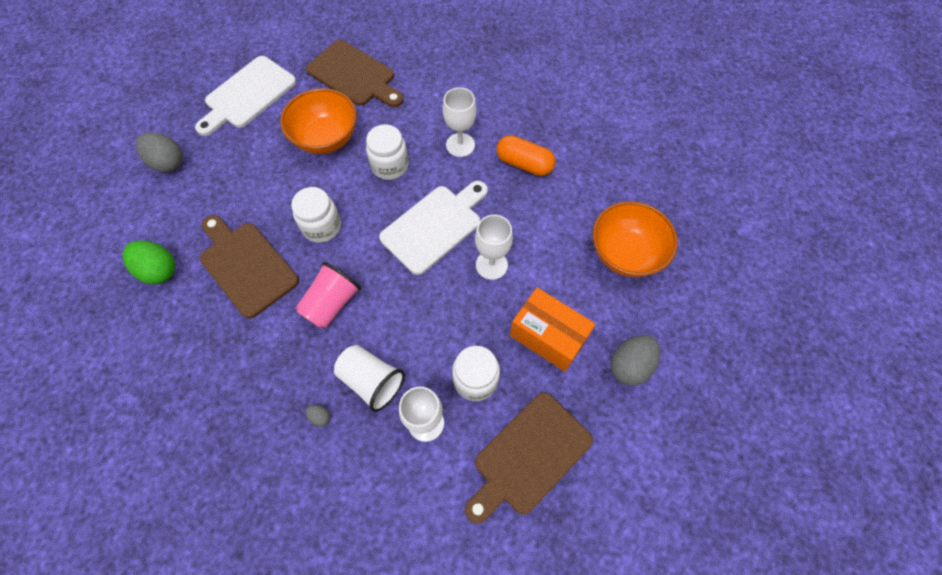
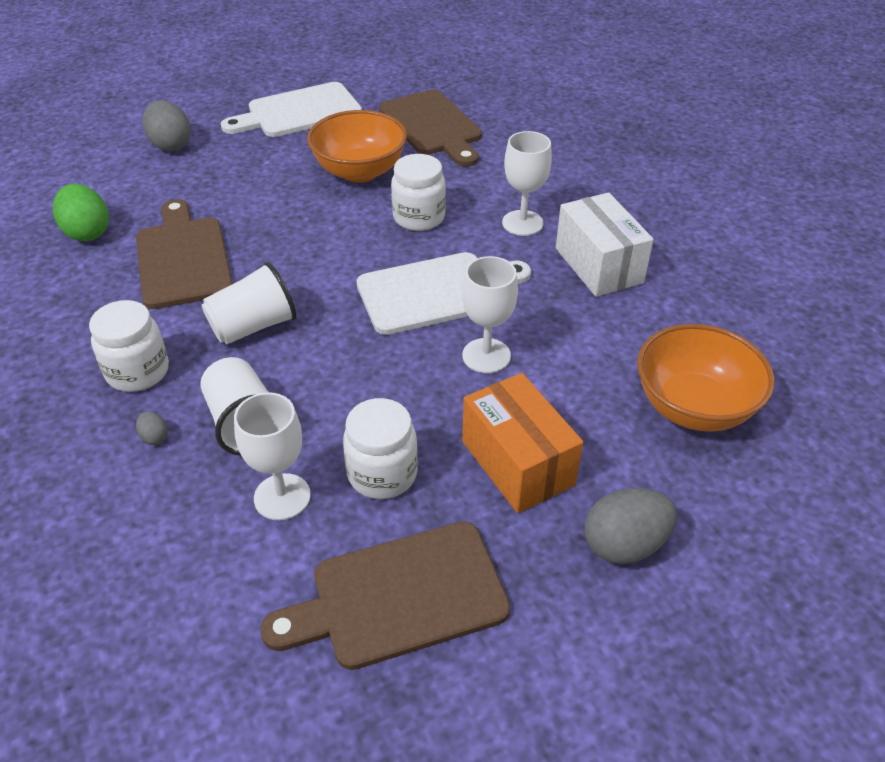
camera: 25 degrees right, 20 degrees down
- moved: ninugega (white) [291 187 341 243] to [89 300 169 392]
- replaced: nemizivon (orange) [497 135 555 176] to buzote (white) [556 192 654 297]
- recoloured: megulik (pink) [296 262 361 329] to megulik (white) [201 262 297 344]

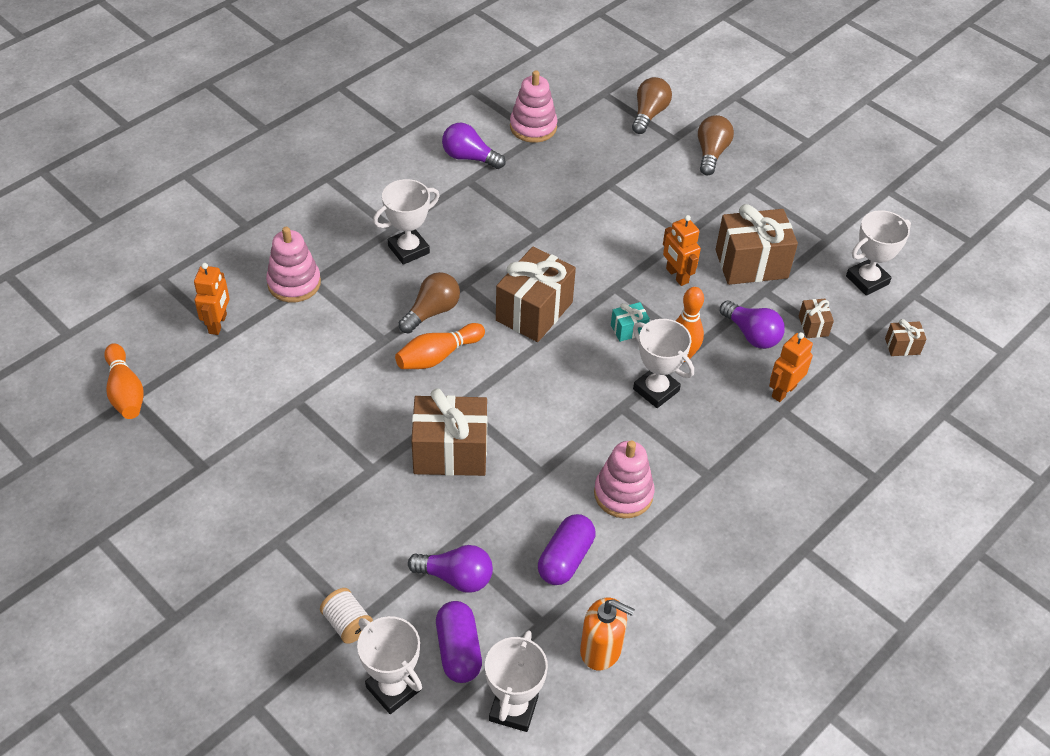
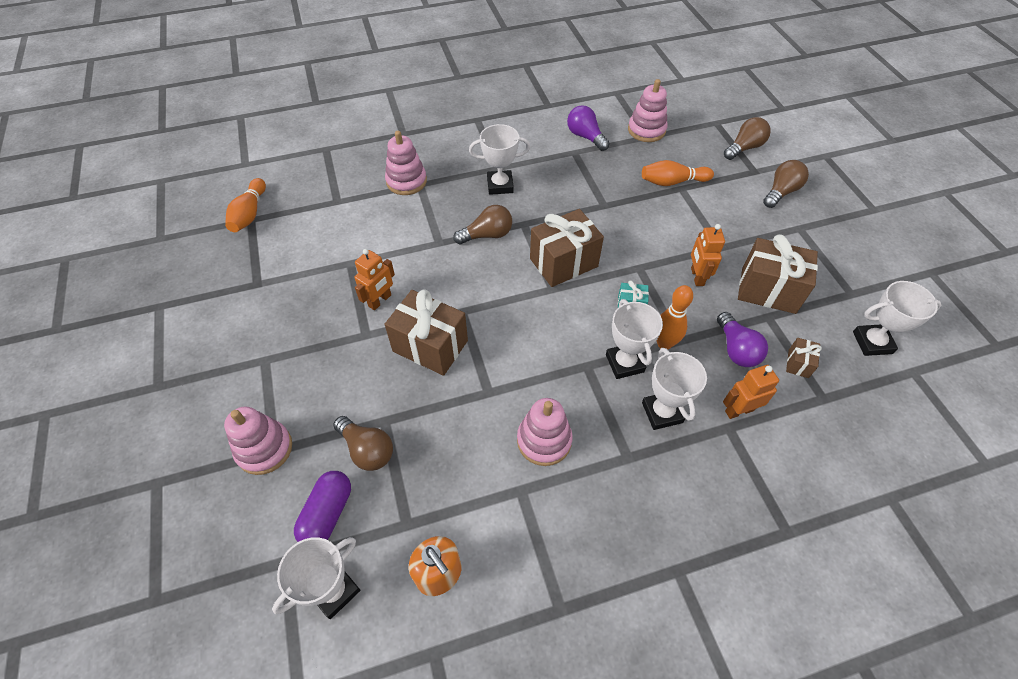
camera: 30 degrees right, 5 degrees up
- removed: nemizivon (purple) [538 514 595 585]
- removed: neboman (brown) [885 319 927 356]
- moved: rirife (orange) [194 263 230 335] to [354 249 395 310]
- moved: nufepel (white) [357 616 422 714] to [642 348 707 430]
- moved: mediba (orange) [395 323 485 369] to [642 160 714 186]
- replaced: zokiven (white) [320 588 373 644] to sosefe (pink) [224 406 292 475]
- recoloured: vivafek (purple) [408 545 493 593] to vivafek (brown) [333 416 393 471]

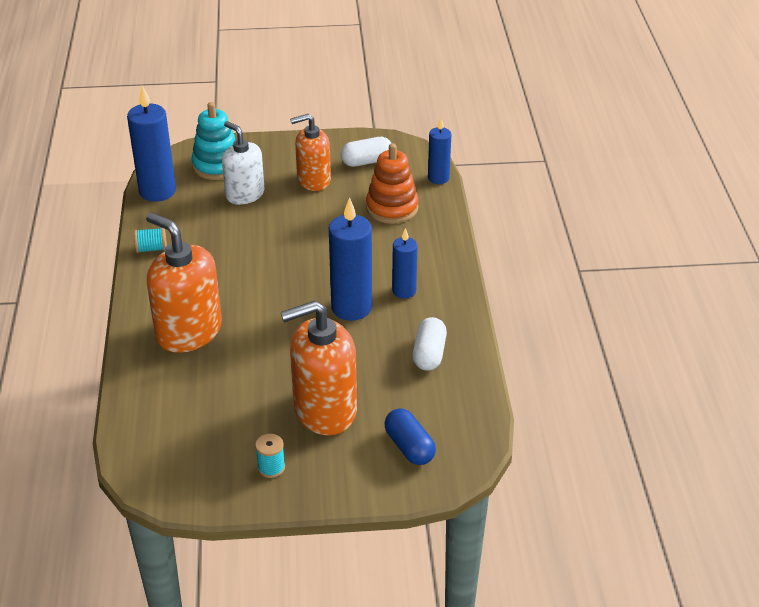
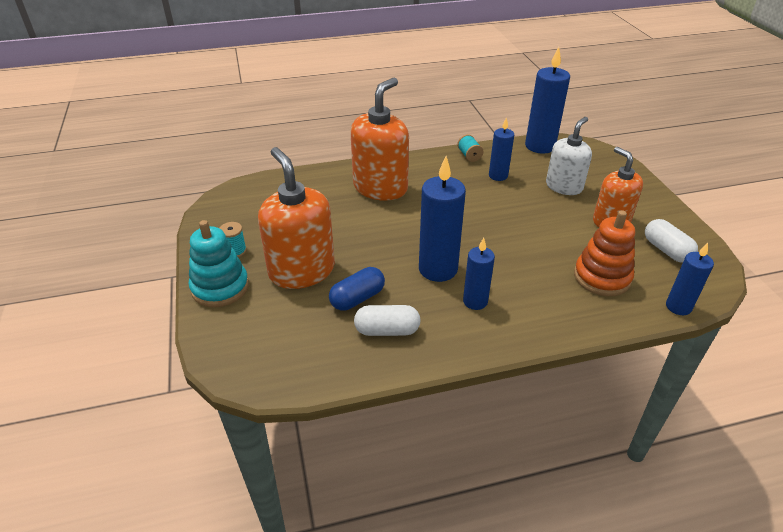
camera: 80 degrees right, 0 degrees up
- added: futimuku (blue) [489 117 514 181]
- moved: sosefe (turquoise) [191 102 236 180] to [189 220 249 307]
- moved: nemizivon (blue) [385 409 436 465] to [329 267 385 311]

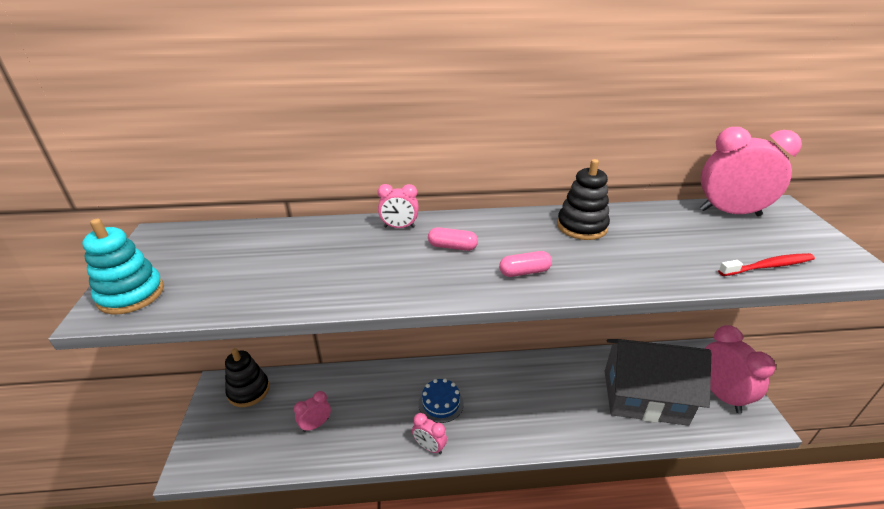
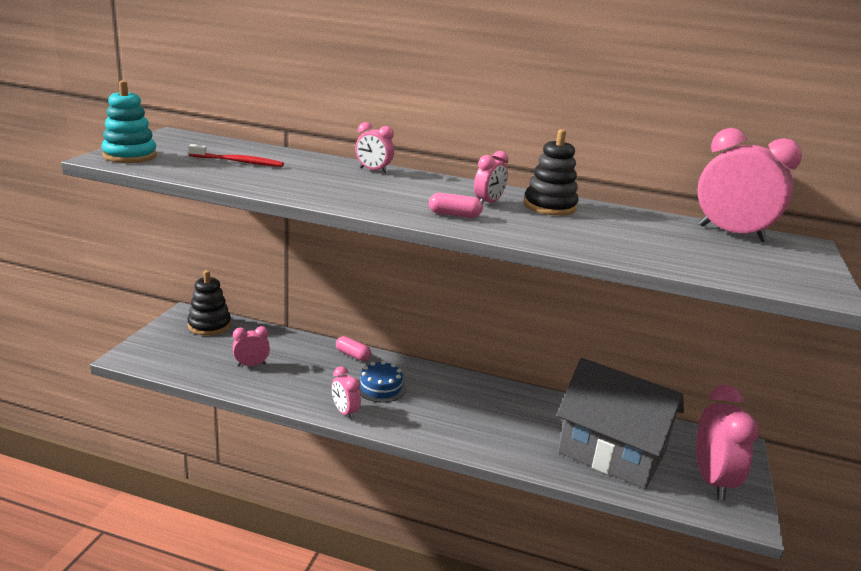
camera: 20 degrees right, 10 degrees down
- added: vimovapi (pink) [474 151 509 205]
- moved: nemizivon (pink) [428 227 478 251] to [336 336 371 361]
- moved: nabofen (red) [718 253 815 276] to [188 144 284 167]

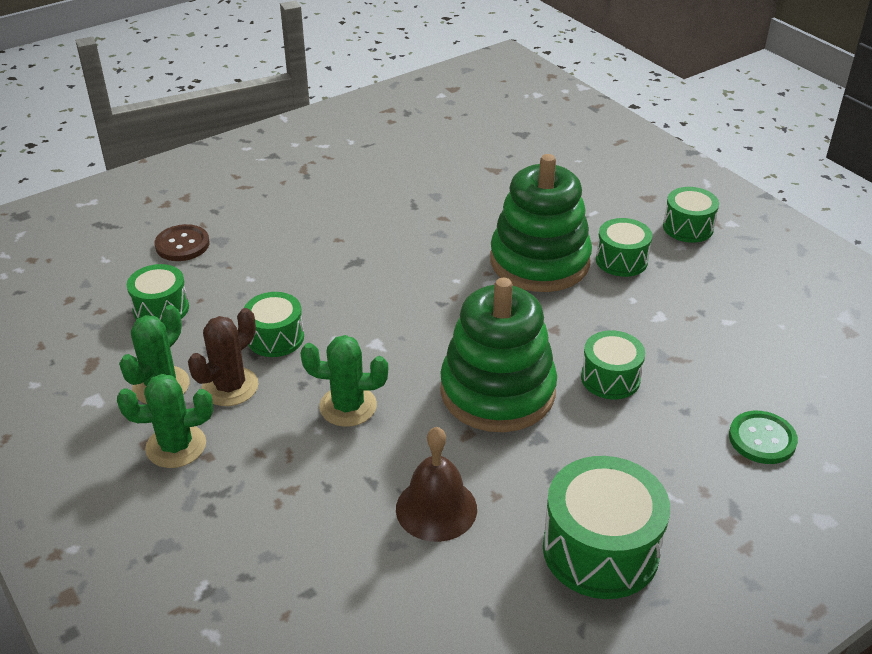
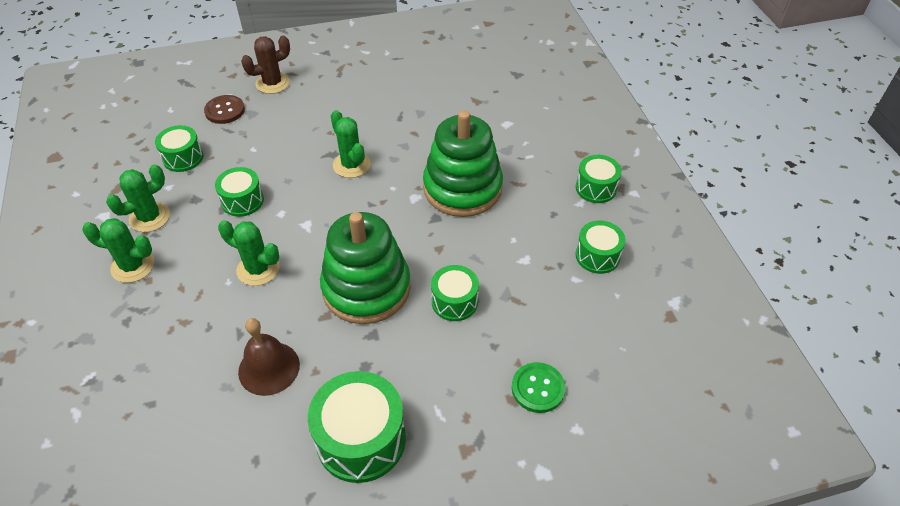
camera: 20 degrees right, 10 degrees up
- added: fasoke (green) [331 110 371 178]
- moved: fasoke (brown) [188 308 259 406] to [241 36 290 94]
- moved: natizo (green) [596 218 652 277] to [576 221 626 274]

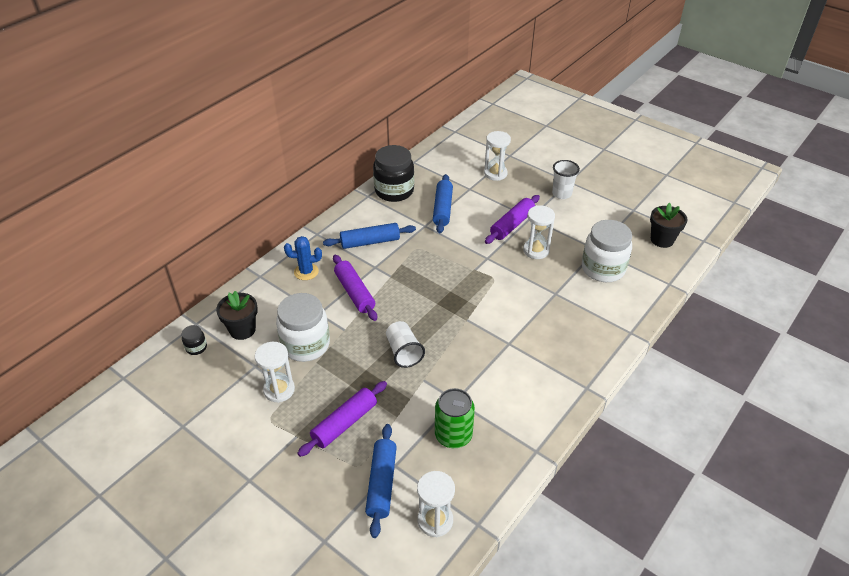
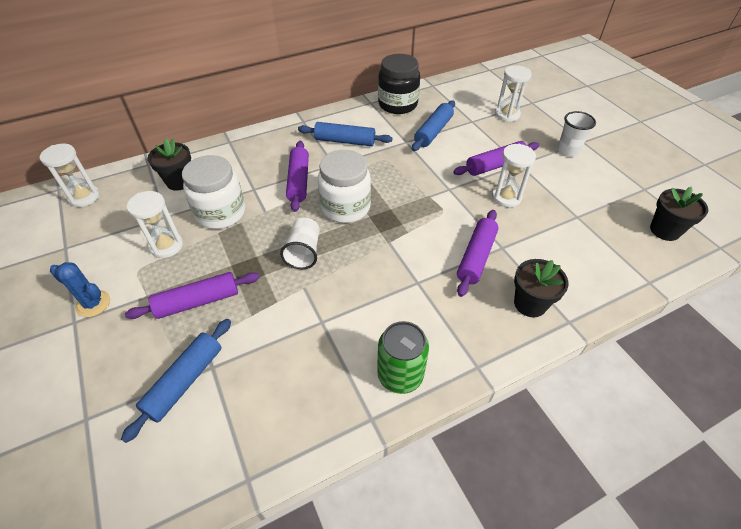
camera: 25 degrees right, 5 degrees up
- removed: ninugega (black) [182 325 207 355]
- added: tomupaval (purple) [457 210 498 297]
- added: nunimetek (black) [514 259 569 317]
- moved: fasoke (blue) [284 236 322 280] to [50 262 110 317]
- moved: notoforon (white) [417 471 455 537] to [40 144 100 207]
- moved: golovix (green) [435 388 475 448] to [377 321 429 394]
- moved: ninugega (white) [582 220 632 282] to [318 150 371 223]

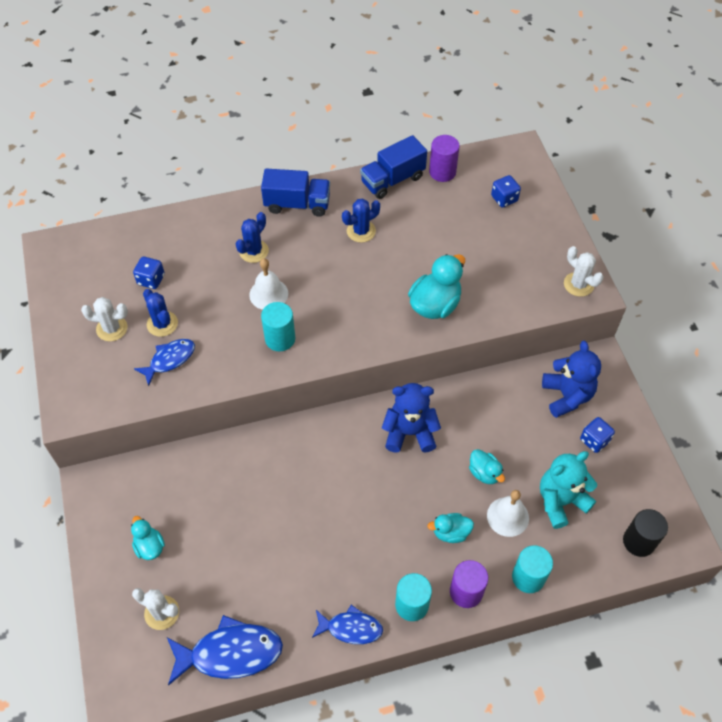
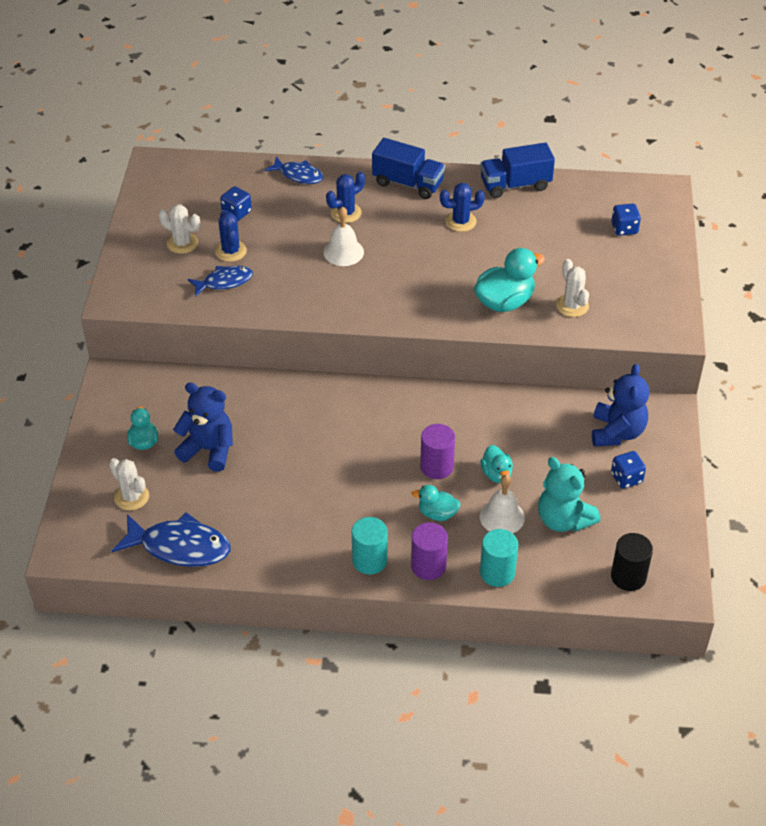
camera: 20 degrees right, 10 degrees down
- removed: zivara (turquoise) [261 302 295 351]
- moved: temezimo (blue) [312 605 383 644] to [264 156 324 184]
- moved: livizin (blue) [382 383 441 453] to [173 382 233 472]
- moved: zivara (purple) [429 135 460 182] to [420 424 455 479]
- moved: fasoke (white) [564 246 604 297] to [556 259 589 317]
- turned: livizin (turquoise) [540 451 597 529] = [538 457 601 532] 120 degrees counterclockwise

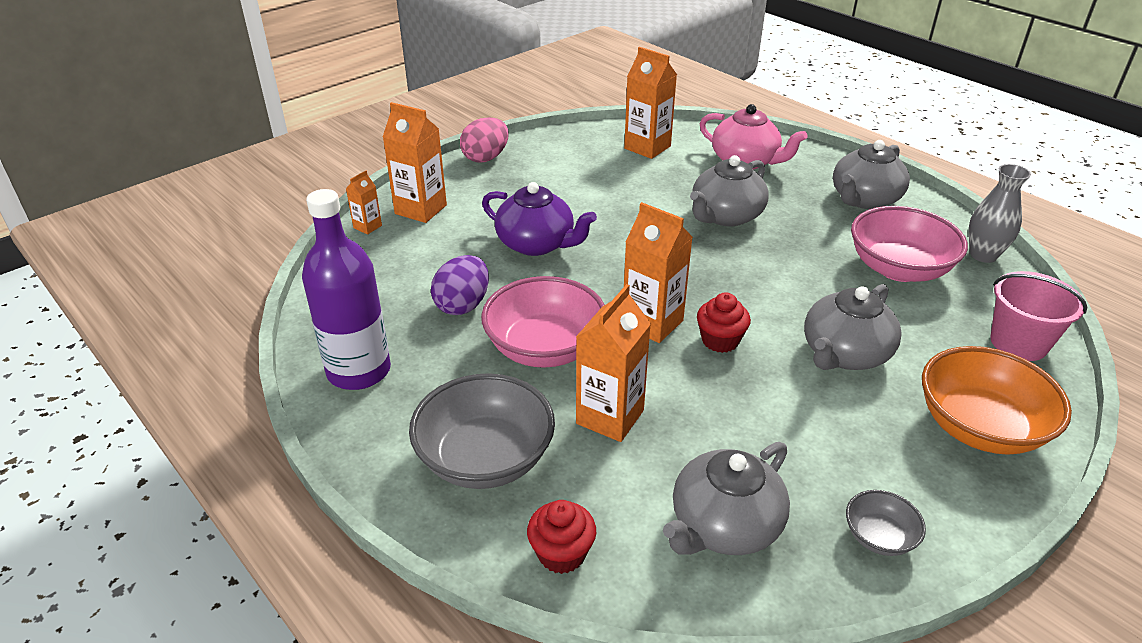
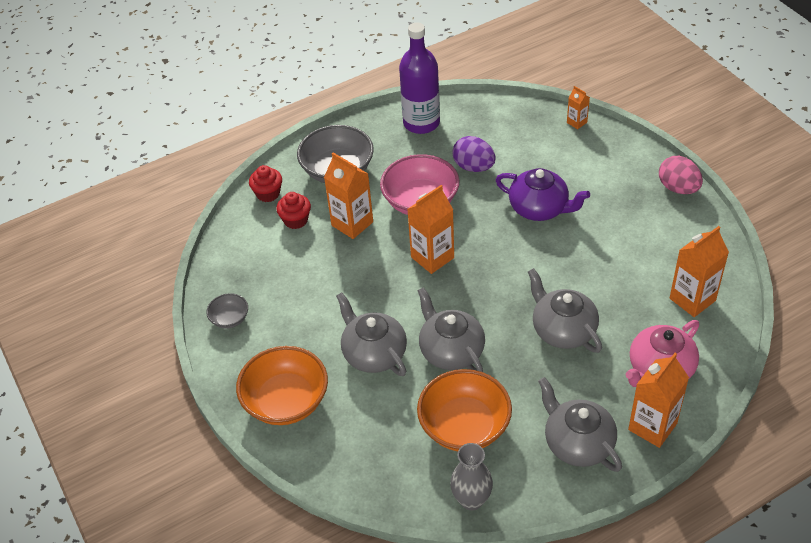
camera: 105 degrees right, 10 degrees up
- removed: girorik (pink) [990 271 1087 361]
- moved: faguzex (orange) [383 102 447 223] to [628 353 689 448]
- moved: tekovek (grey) [663 442 790 555] to [417 287 485 372]
- moved: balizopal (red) [697 293 751 353] to [276 192 311 229]
- recoloured: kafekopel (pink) [851 206 968 282] to kafekopel (orange) [417 369 512 451]
- turned: tekovek (purple) [482 182 597 256] = [496 168 590 221] 105 degrees counterclockwise

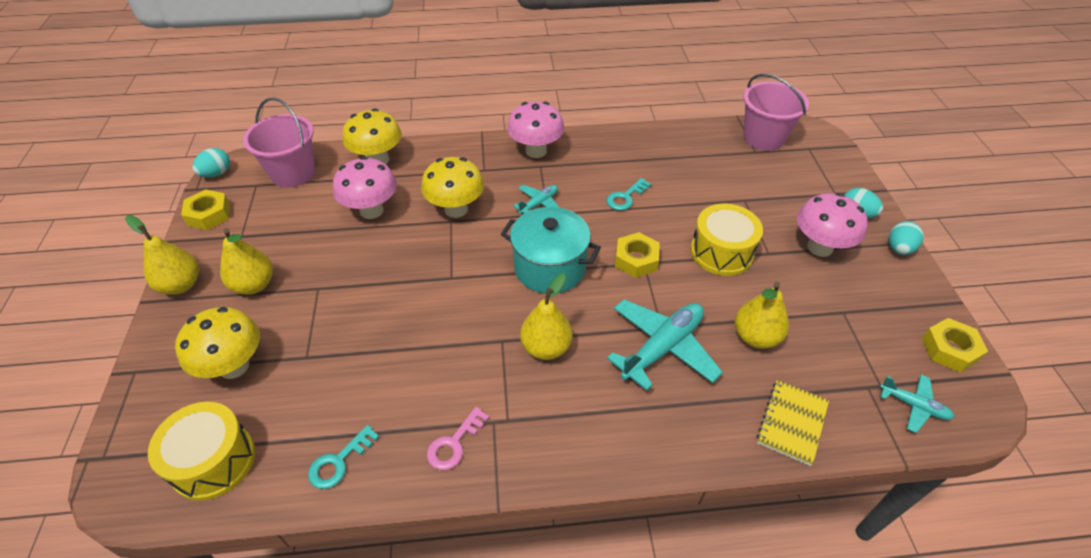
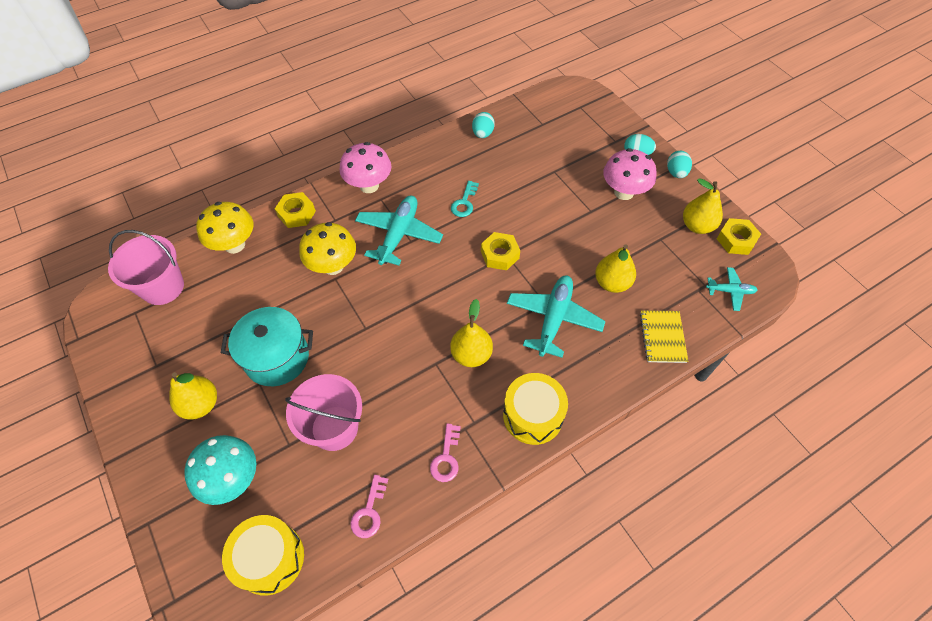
camera: 25 degrees left, 10 degrees up
- removed: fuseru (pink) [333 156 397 219]
- moved: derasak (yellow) [125 215 199 295] to [683 178 723 234]
- moved: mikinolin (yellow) [181 189 230 230] to [275 192 316 228]
- moved: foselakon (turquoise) [192 148 230 177] to [472 112 495 138]
- moved: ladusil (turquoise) [501 207 601 294] to [221 307 313 386]
- moved: natizo (yellow) [691 204 763 276] to [503 373 568 445]
- moved: girorik (pink) [743 74 809 151] to [285 374 362 451]
- recoloured: fuseru (yellow) [175 307 260 379] to fuseru (turquoise) [184 435 256 505]
- recoloured: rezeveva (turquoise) [308 425 379 489] to rezeveva (pink) [350 475 388 538]
- resized: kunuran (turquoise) [513 185 560 215] = [355 196 443 265] x1.88

